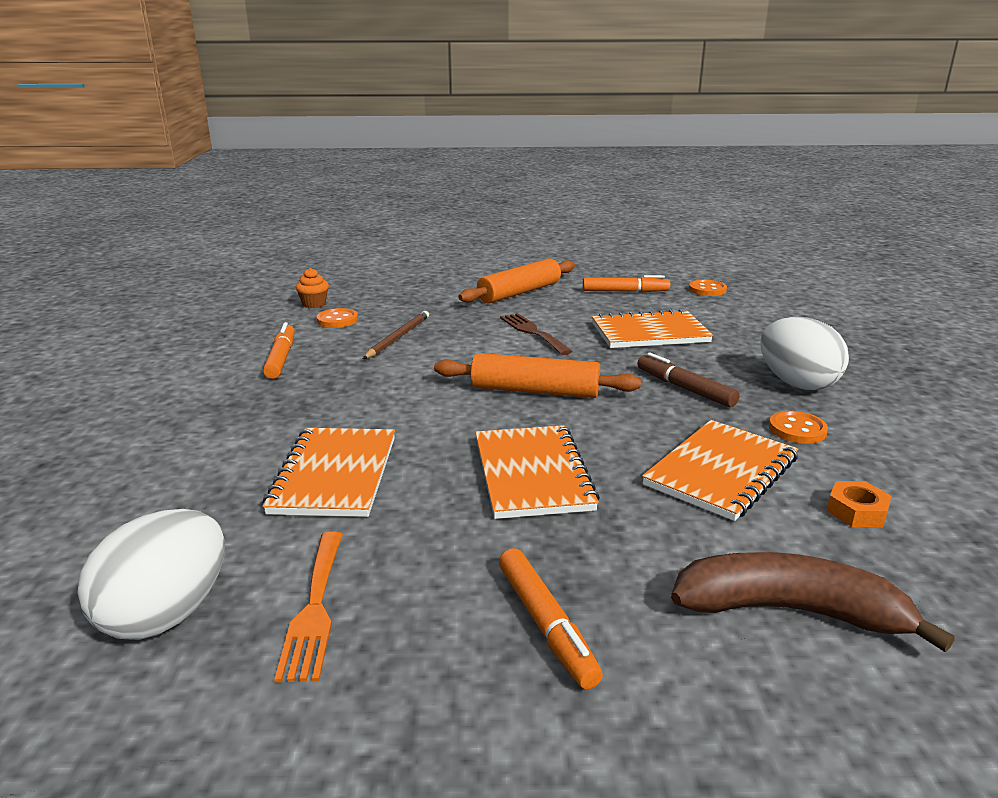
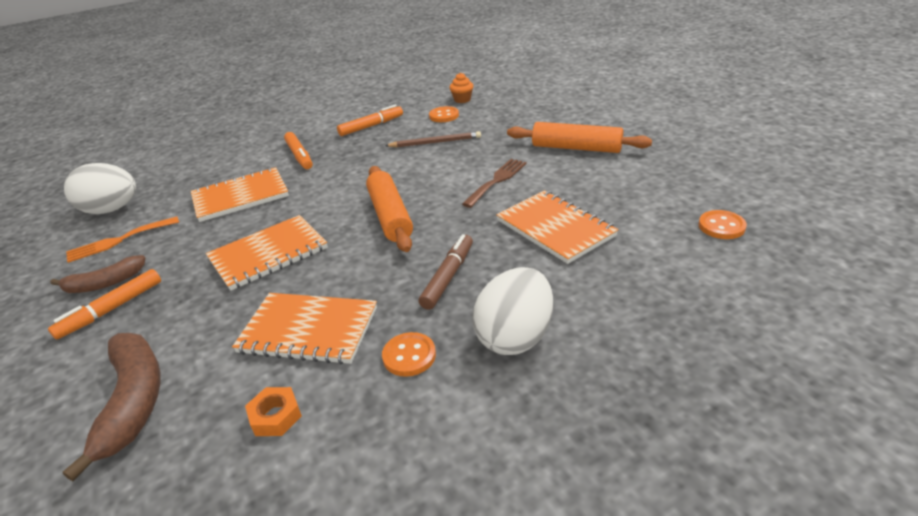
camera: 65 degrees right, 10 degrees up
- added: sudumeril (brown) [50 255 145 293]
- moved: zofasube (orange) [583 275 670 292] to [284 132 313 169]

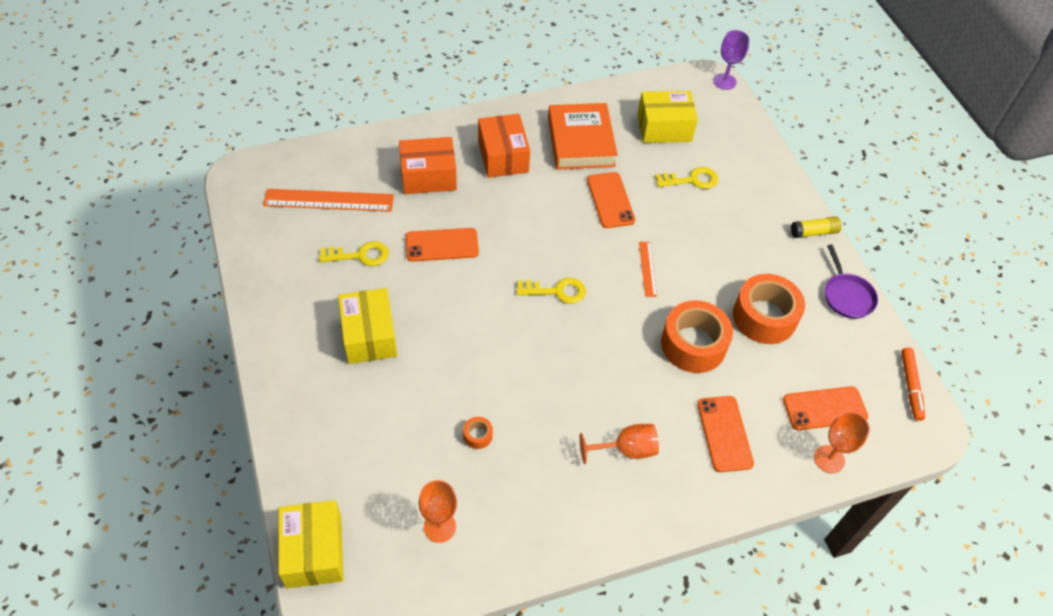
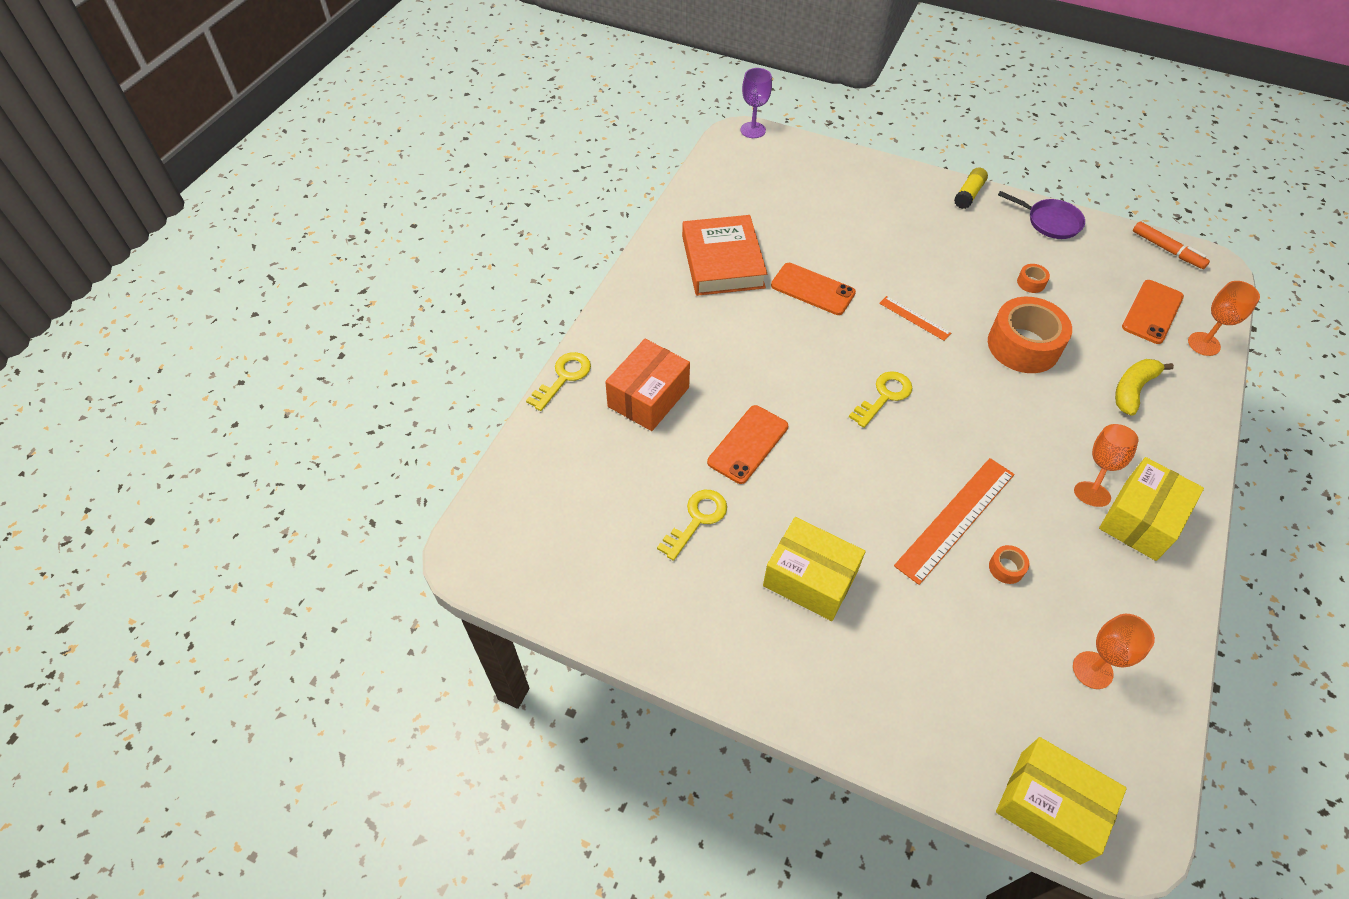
camera: 45 degrees left, 0 degrees up
- removed: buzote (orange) [478 114 530 178]
- moved: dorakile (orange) [263 189 394 212] to [894 458 1014 585]
- moved: buzote (yellow) [637 91 698 143] to [1099 457 1204 561]
- moved: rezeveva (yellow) [655 167 718 189] to [526 352 591 411]
- replaced: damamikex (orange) [697 396 754 472] to sudumeril (yellow) [1115 359 1174 416]
- turned: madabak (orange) [548 103 618 170] = [682 215 767 296] 45 degrees clockwise
- resized: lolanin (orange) [733 274 805 344] = [1017 264 1050 293] x0.41

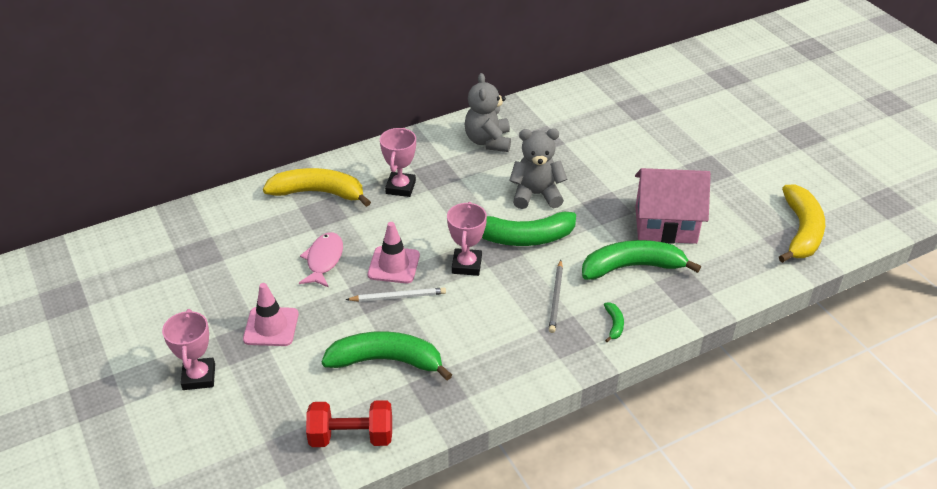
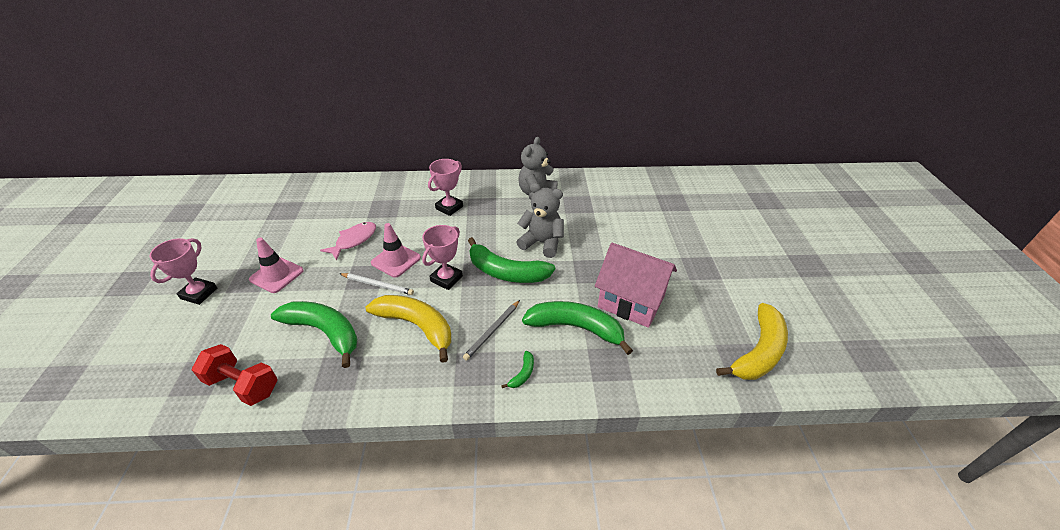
camera: 25 degrees right, 0 degrees up
- moved: sudumeril (yellow) [263 168 371 207] to [366 295 451 363]

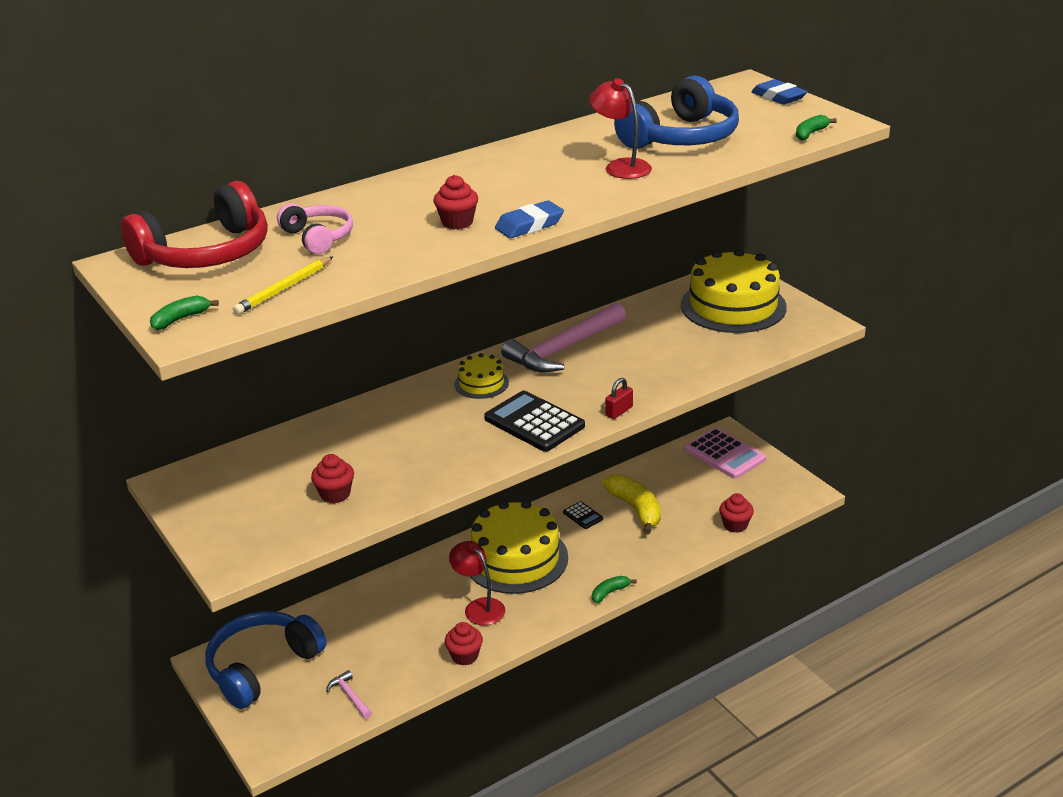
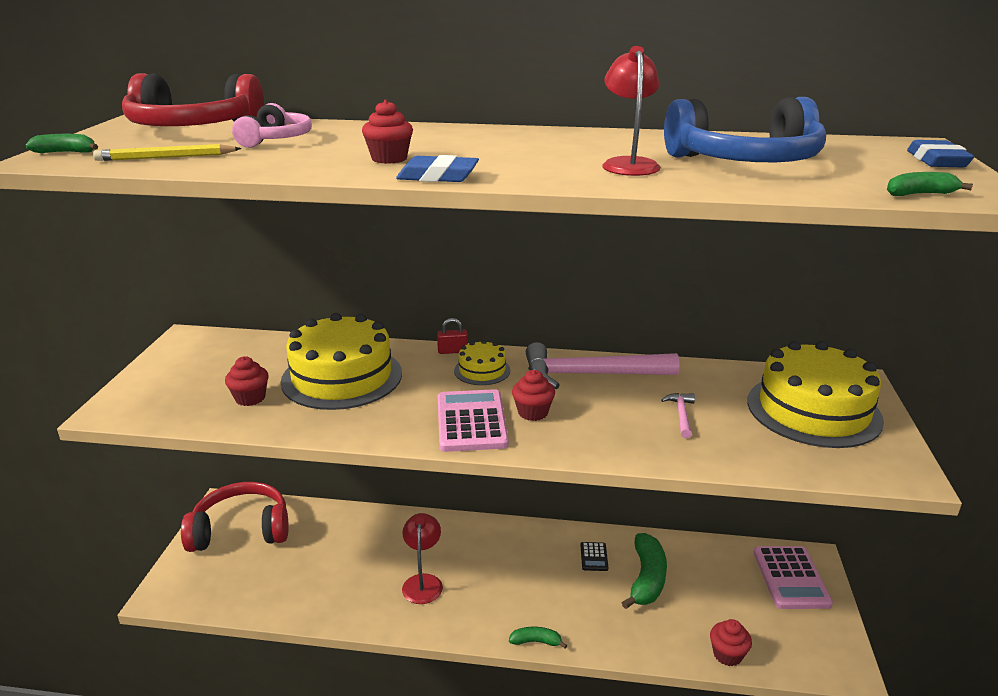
camera: 40 degrees right, 5 degrees down
- moved: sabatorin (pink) [326 670 372 719] to [661 393 695 438]
- moved: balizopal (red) [445 622 483 666] to [512 370 555 421]
- moved: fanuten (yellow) [470 500 568 594] to [281 313 402 410]
- moved: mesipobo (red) [605 378 633 419] to [437 318 468 354]
- recoloured: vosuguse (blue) [205 611 327 709] to vosuguse (red) [181 482 289 552]
- recoloured: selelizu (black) [484 391 585 452] to selelizu (pink) [438 389 509 452]
- recoloured: sudumeril (yellow) [602 474 661 534] to sudumeril (green) [622 533 667 609]

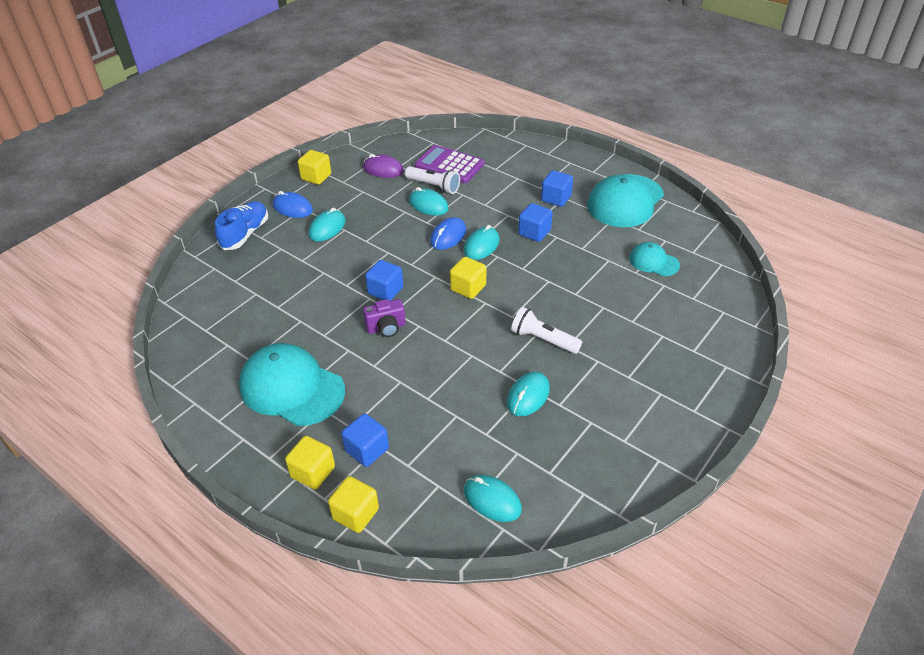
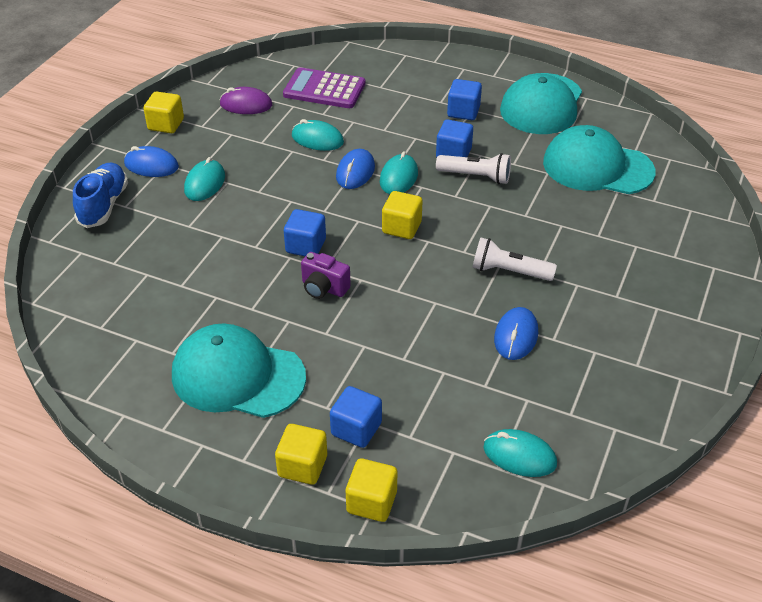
camera: 15 degrees left, 0 degrees up
- moved: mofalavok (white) [405 166 460 194] to [436 153 511 184]
- recoloured: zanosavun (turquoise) [507 372 550 416] to zanosavun (blue) [494 307 538 360]
- turned: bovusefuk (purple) [363 299 406 337] = [301 252 351 299] 60 degrees clockwise
- resized: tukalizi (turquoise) [629 242 680 276] = [543 125 655 194] x1.91

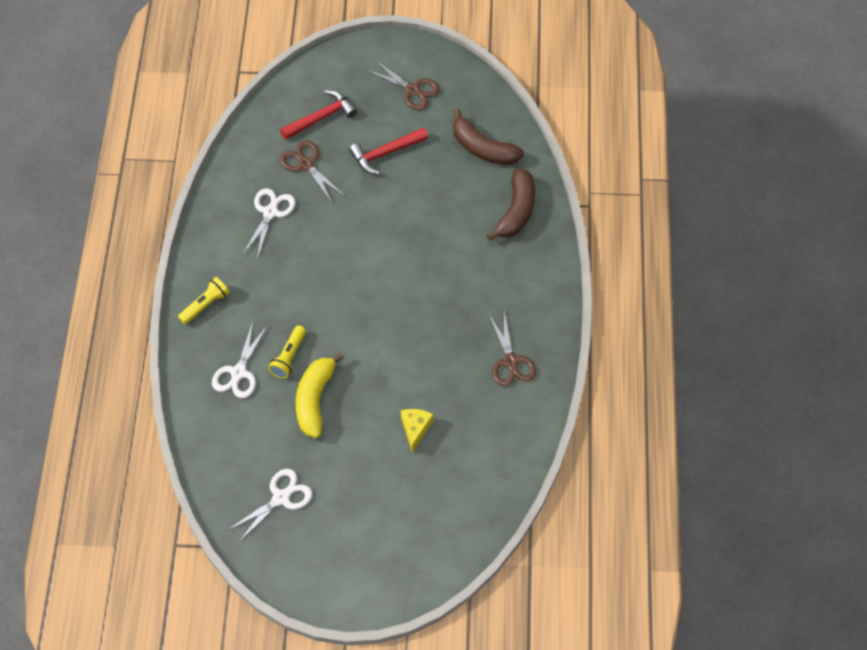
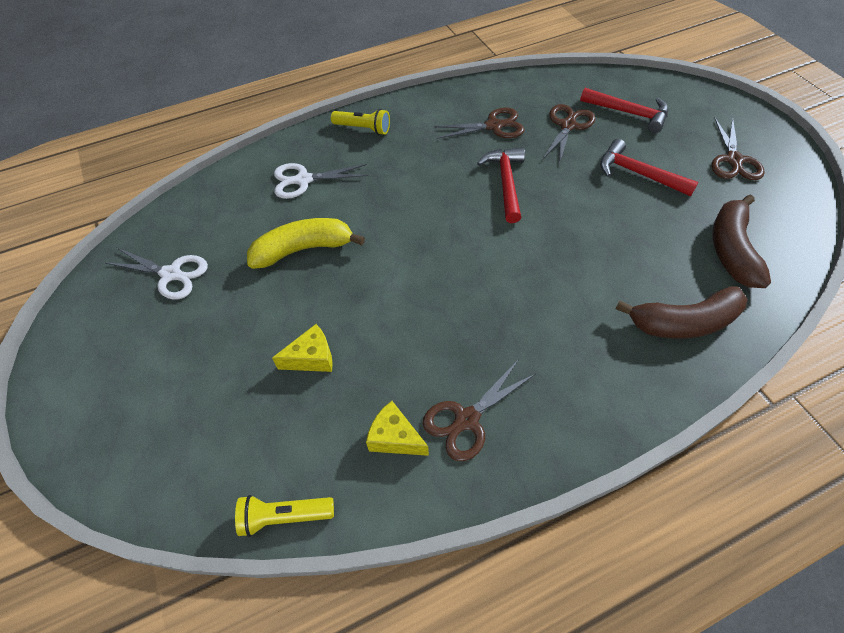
camera: 65 degrees right, 5 degrees down
- added: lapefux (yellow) [366 401 429 456]
- added: sabatorin (red) [477 147 525 223]
- moved: mofalavok (yellow) [268 325 306 379] to [235 495 334 537]
- recoloured: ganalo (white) [243 188 295 259] to ganalo (brown) [433 107 525 139]

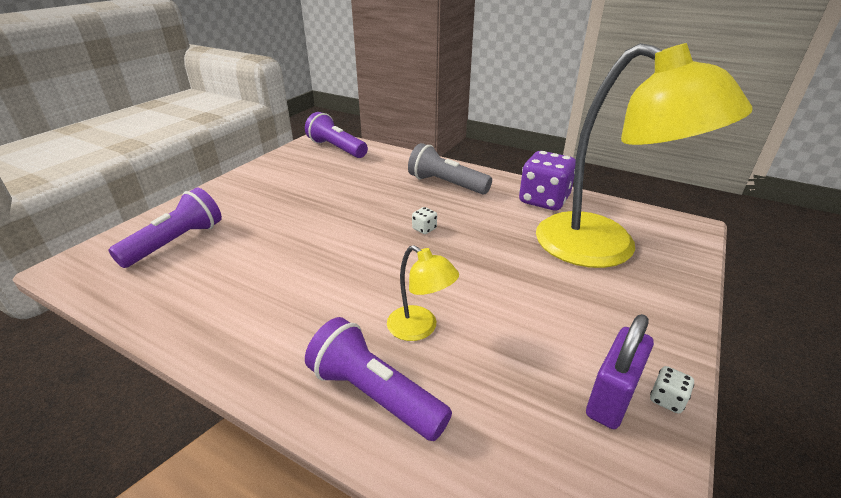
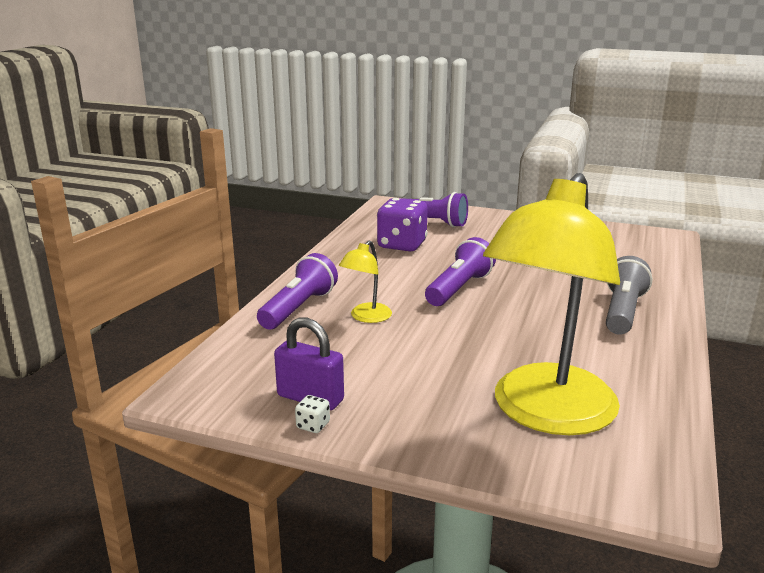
camera: 80 degrees right, 10 degrees down
- removed: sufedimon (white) [412 207 437 234]
- moved: mofalavok (purple) [305 112 368 158] to [425 237 496 306]
- moved: sufedimon (purple) [519 151 576 210] to [377 198 427 251]

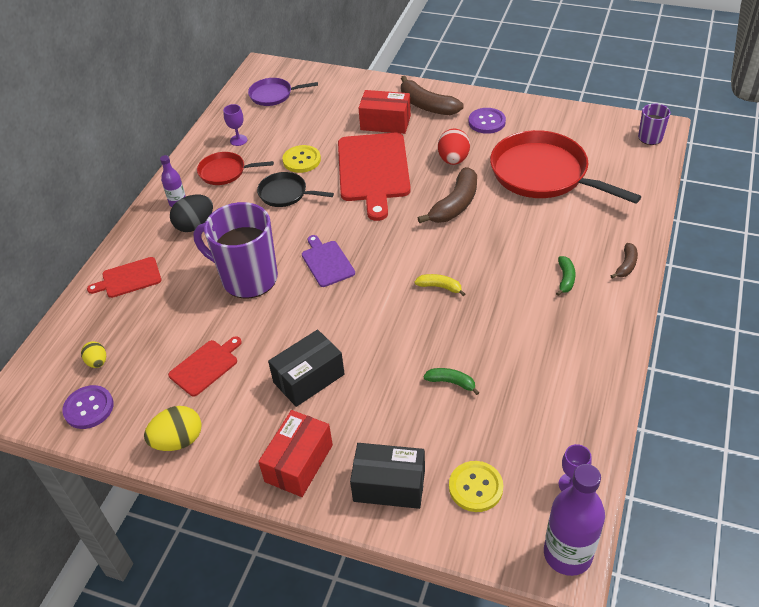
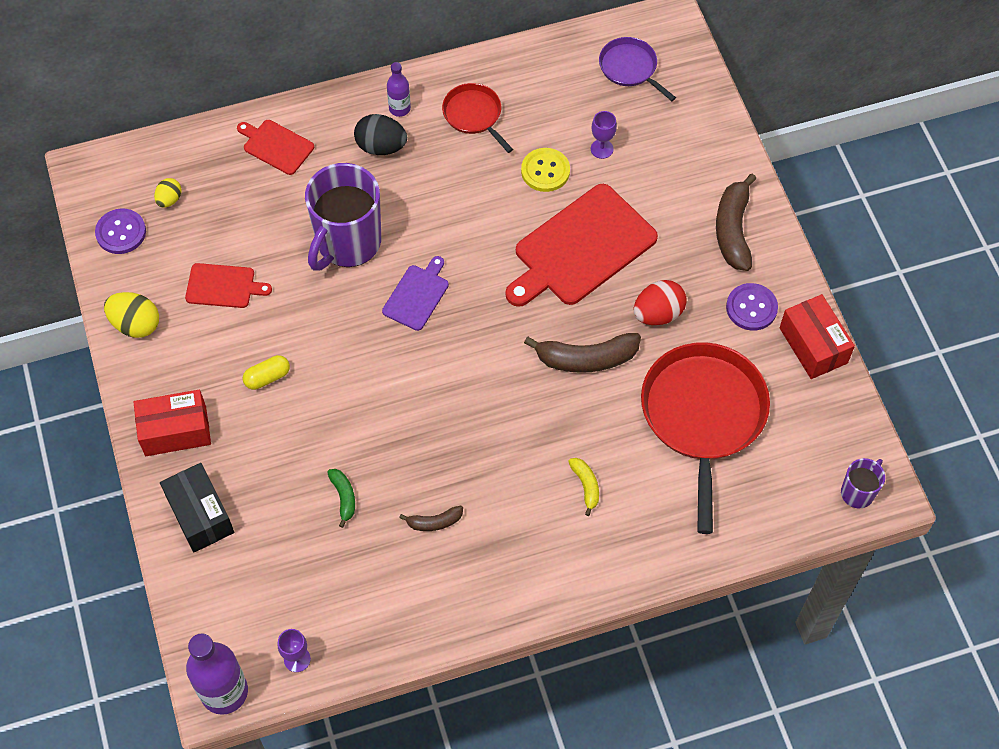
camera: 50 degrees right, 15 degrees up
- removed: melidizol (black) [257 172 334 207]
- removed: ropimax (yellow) [449 461 503 512]
- removed: sudumeril (green) [556 256 576 296]
- moved: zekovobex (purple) [223 104 247 146] to [591 111 617 159]
- moved: buzote (red) [359 90 411 134] to [780 294 855 379]
- moved: sudumeril (yellow) [414 274 465 296] to [568 458 599 516]
- moved: sudumeril (brown) [611 243 638 279] to [399 506 463 531]
- replaced: buzote (black) [268 330 345 407] to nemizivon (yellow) [243 355 290 390]
- turned: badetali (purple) [193 202 278 299] = [305 163 381 271] 135 degrees counterclockwise

